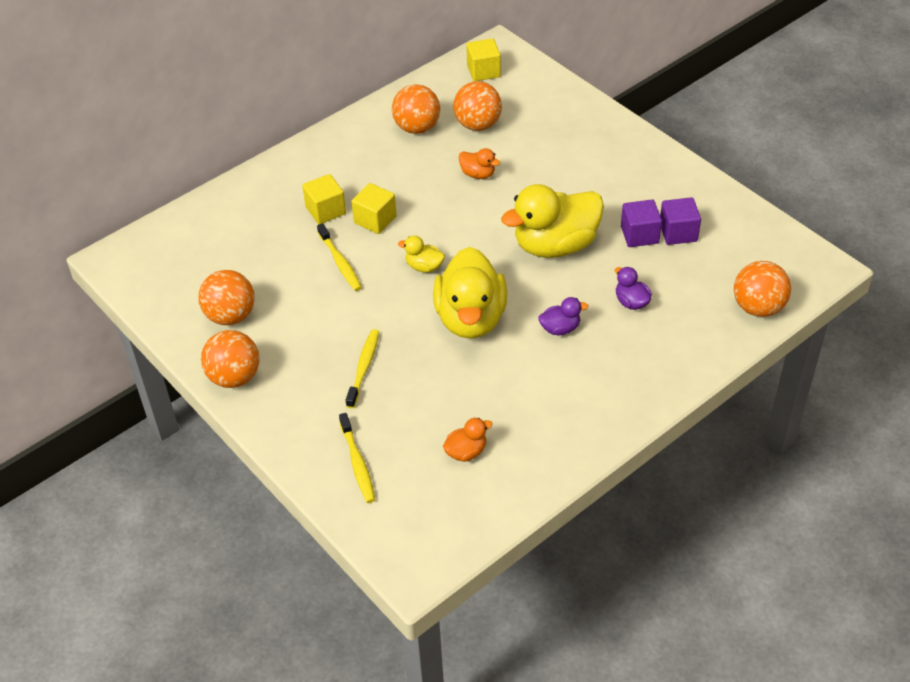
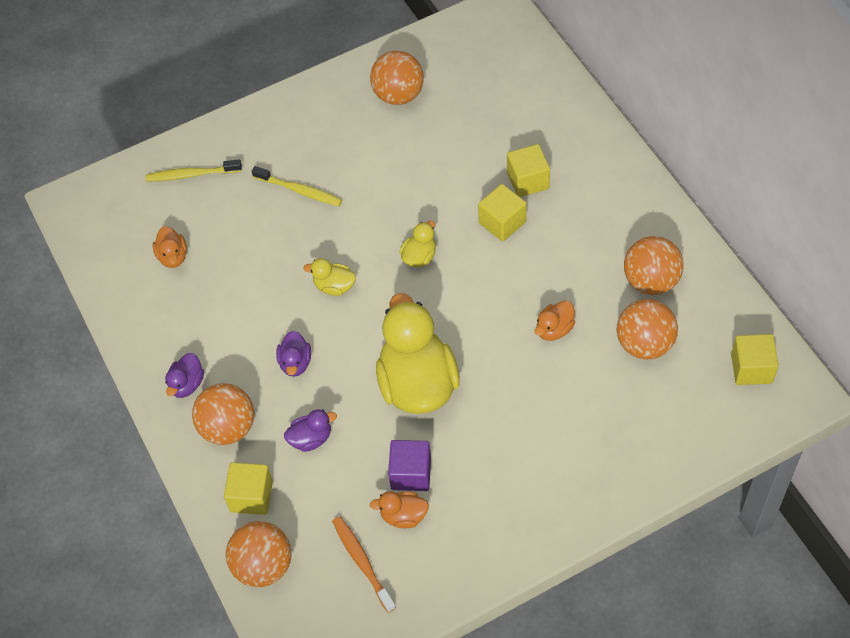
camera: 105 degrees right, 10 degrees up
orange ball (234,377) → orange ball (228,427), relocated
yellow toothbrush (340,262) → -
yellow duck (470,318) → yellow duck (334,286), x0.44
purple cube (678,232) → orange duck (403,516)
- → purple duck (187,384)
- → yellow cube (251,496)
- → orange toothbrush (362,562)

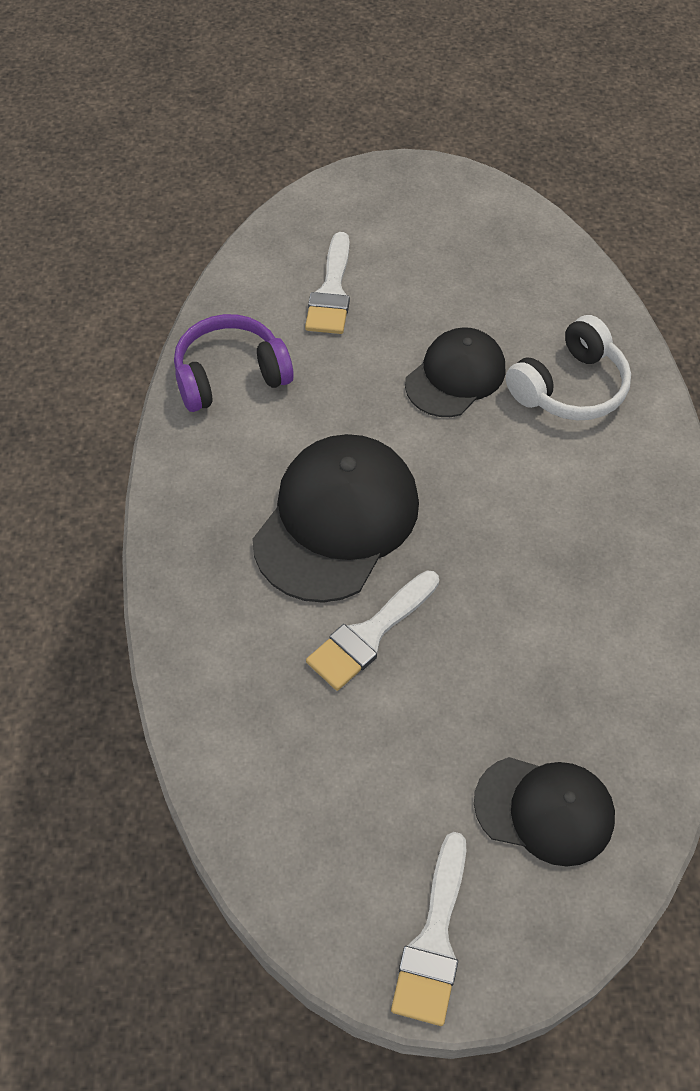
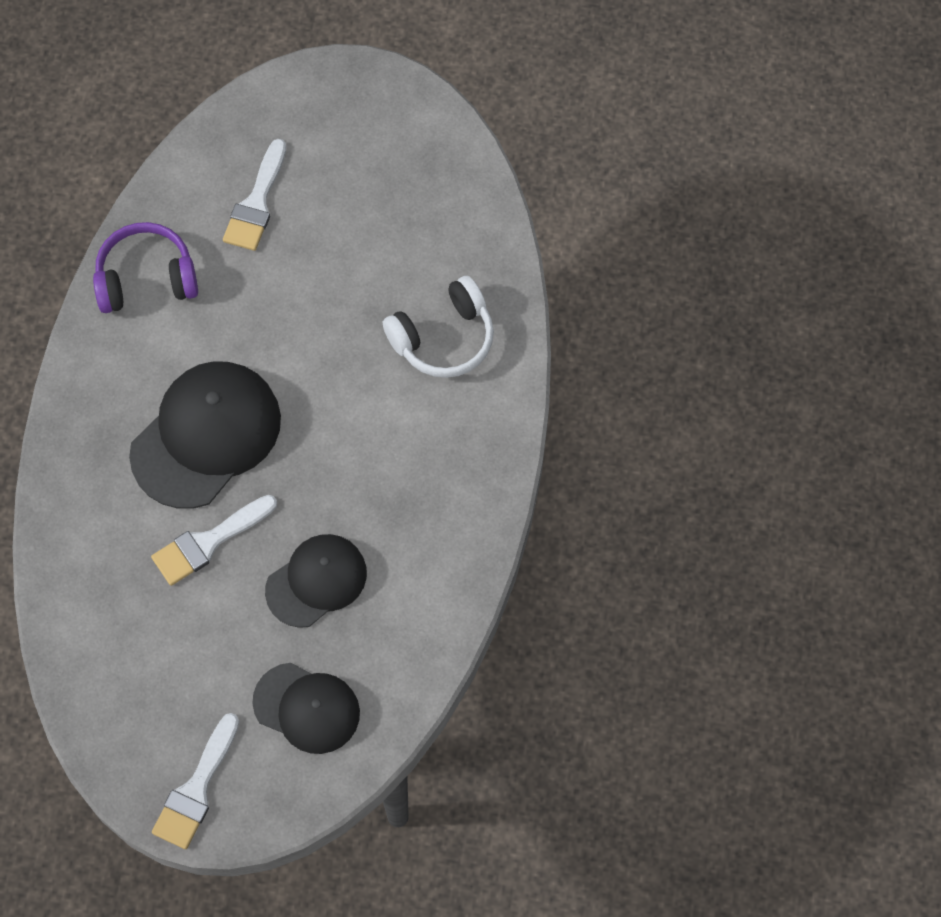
camera: 10 degrees right, 10 degrees up
black cap (455,376) → black cap (316,581), relocated

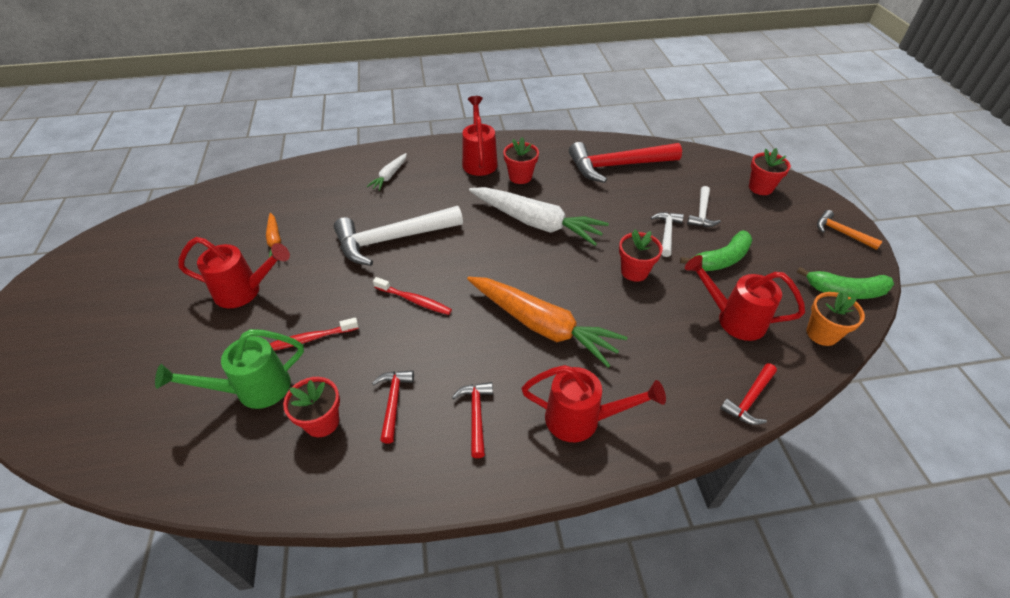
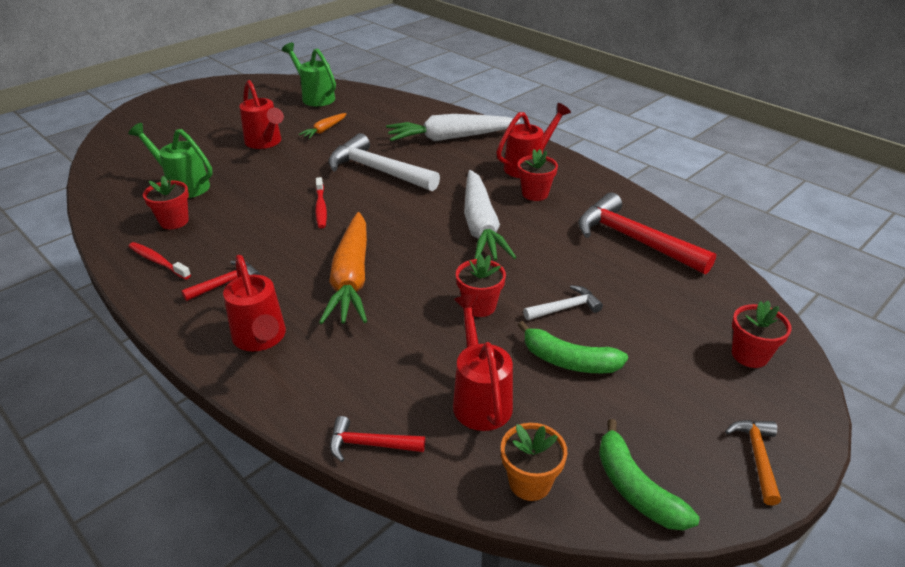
camera: 55 degrees right, 10 degrees down
red toothbrush (310,339) → red toothbrush (158,261), relocated
white carrot (389,176) → white carrot (451,138), x2.11
red hammer (393,402) → -
white hammer (702,213) → -
- → green watering can (315,97)

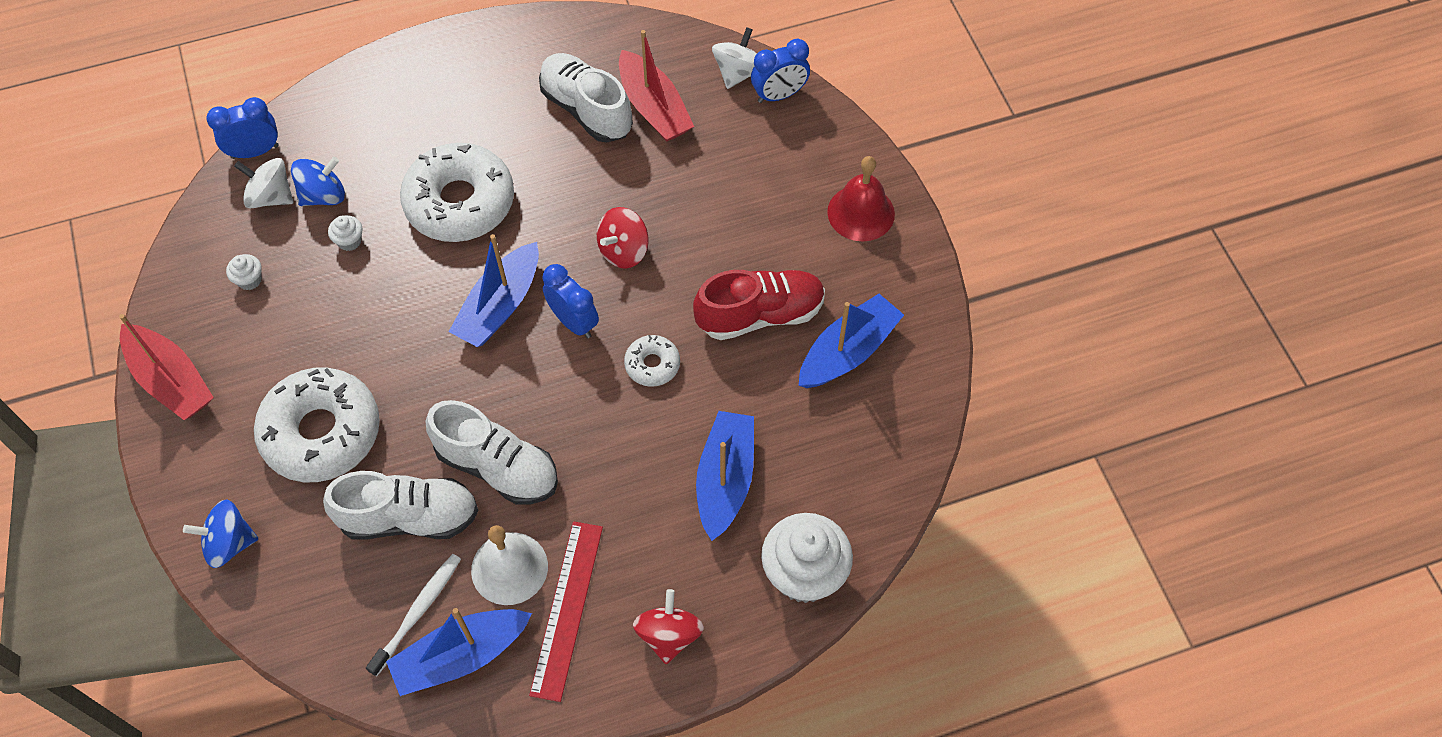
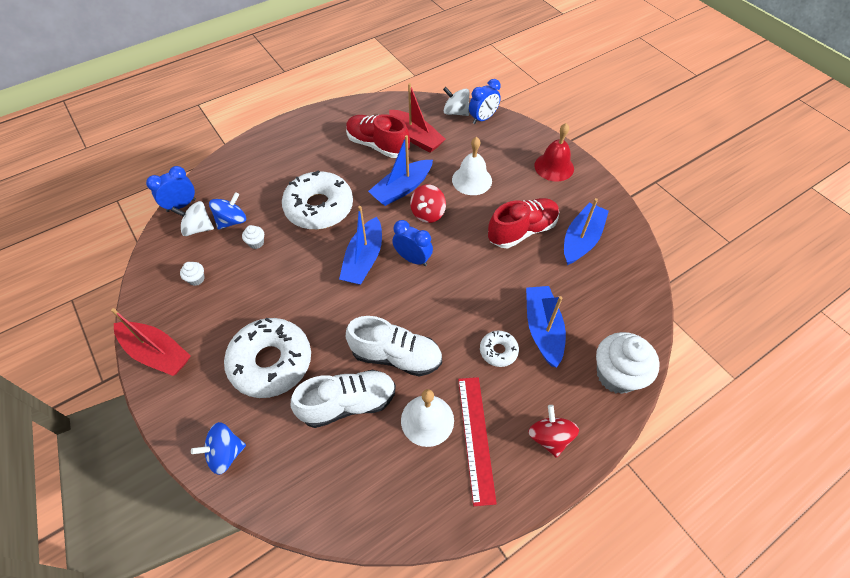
camera: 15 degrees left, 5 degrees down
white toothbrush (418,612) → -
blue boat (461,656) → blue boat (402,189), relocated
white shoe (586,109) → red shoe (377,145)
white donut (652,365) → white donut (498,351), relocated
white spinning top (738,73) → white spinning top (455,112), 75 degrees counterclockwise
- → white bell (472,180)

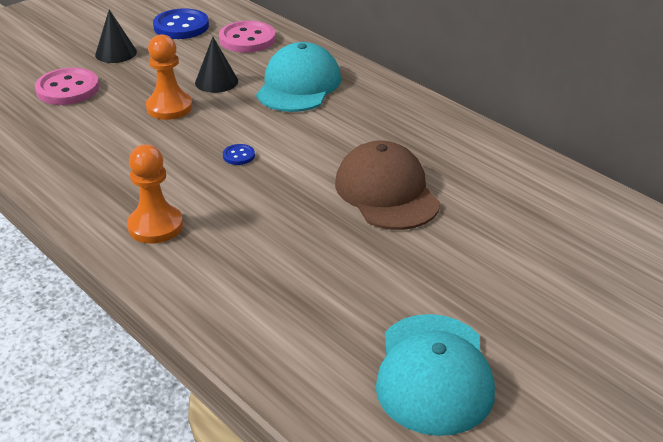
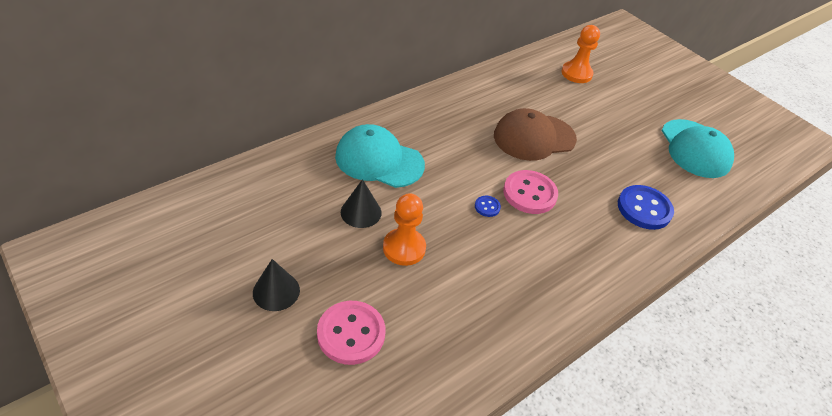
camera: 90 degrees left, 10 degrees up
orange pawn (155,226) → orange pawn (576,73), relocated
blue button (181,26) → blue button (644,209), relocated
pink button (247,39) → pink button (529,193), relocated
turquoise cap (434,374) → turquoise cap (695,149), 75 degrees clockwise

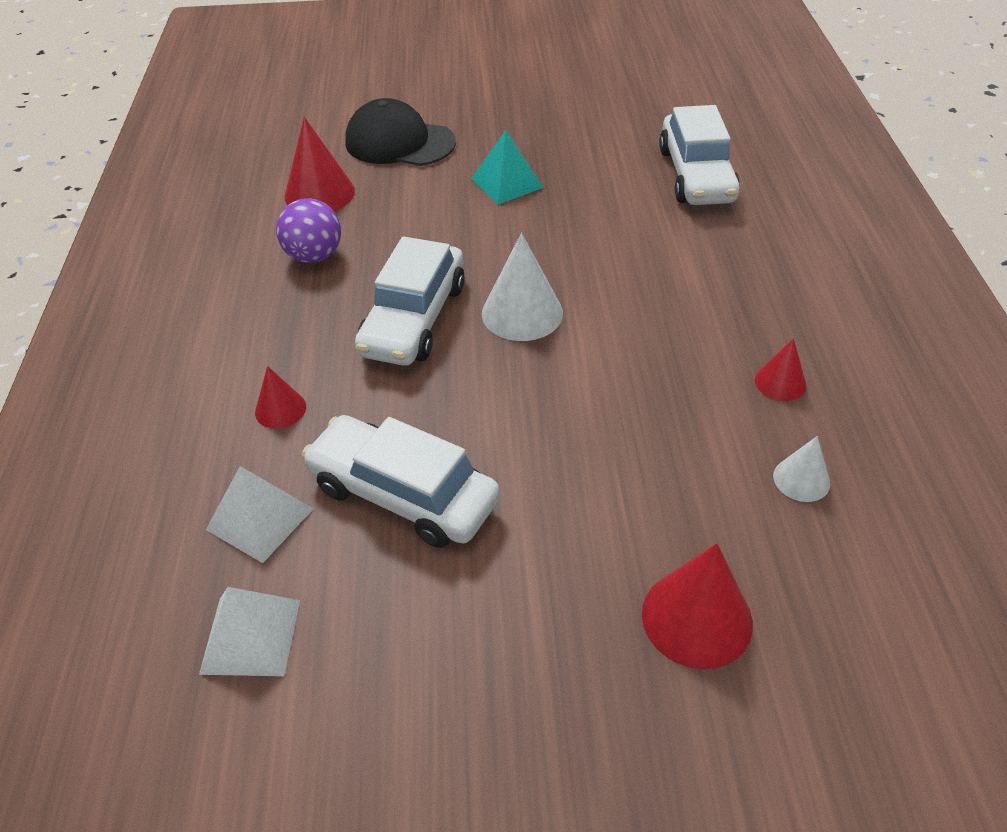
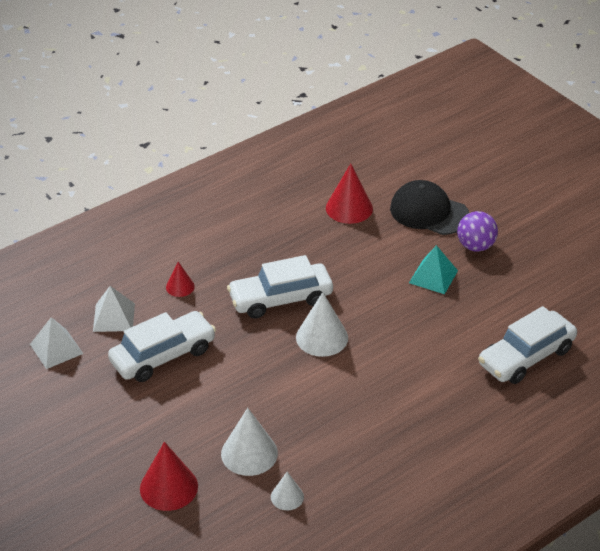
camera: 55 degrees right, 5 degrees down
purple ball (314,256) → purple ball (475,246), relocated
white car (403,494) → white car (163,355), 60 degrees clockwise
black cap (399,142) → black cap (429,212), 45 degrees counterclockwise
red cone (780,382) → -
- → white cone (249,453)

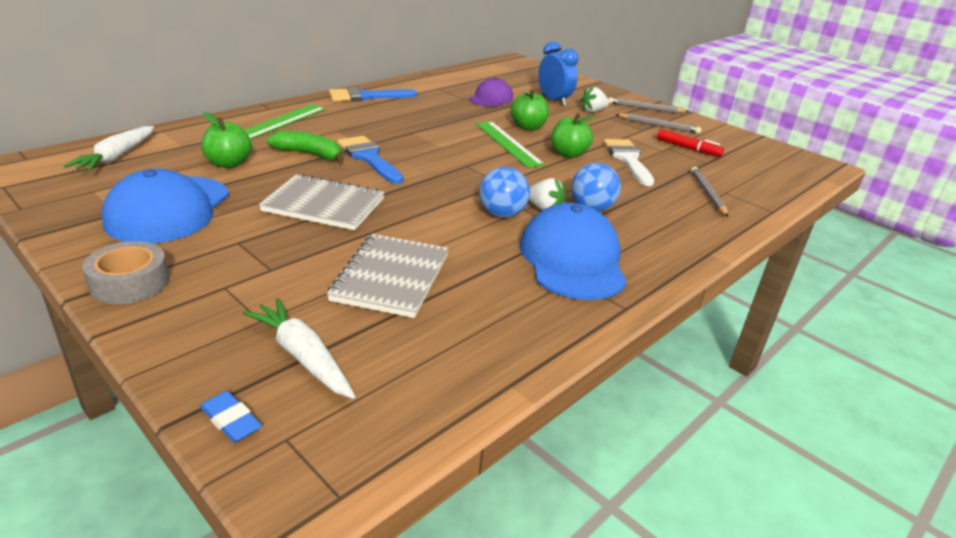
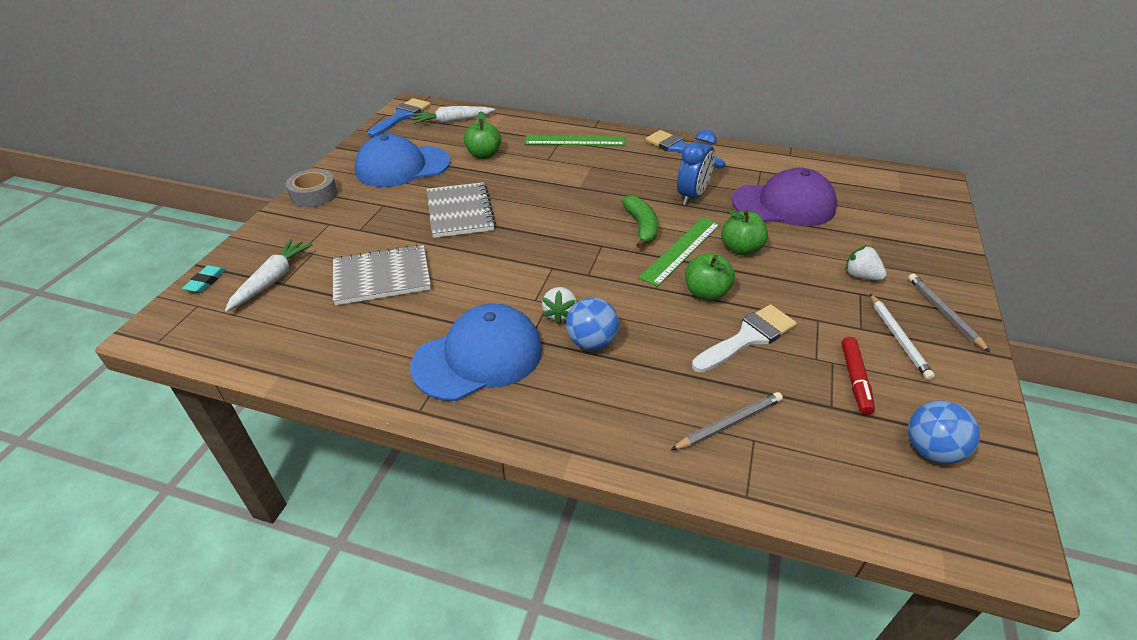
camera: 65 degrees right, 10 degrees up
blue eraser (231,420) → turquoise eraser (206,282)
green banana (309,154) → green banana (641,227), relocated
blue brush (369,158) → blue brush (402,116), relocated
purple cap (491,98) → purple cap (784,204), x1.65
blue ball (502,214) → blue ball (931,450), relocated
blue clock (554,101) → blue clock (692,196), relocated
grey pencil (659,125) → white pencil (898,338)

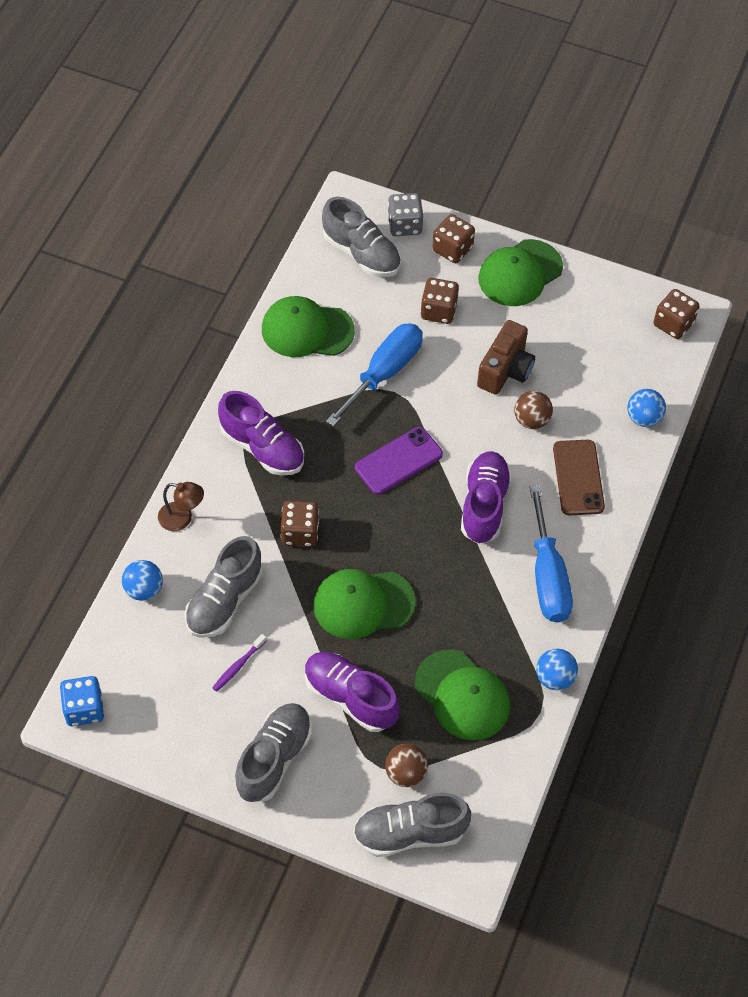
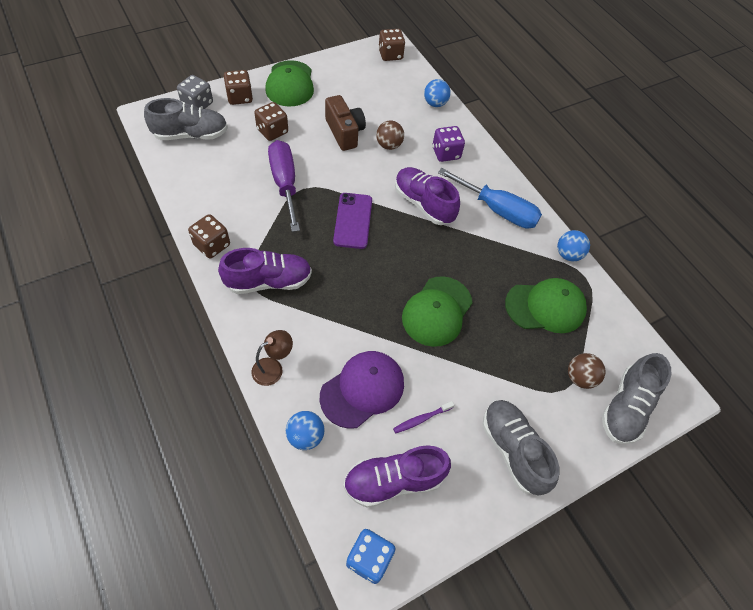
camera: 55 degrees left, 0 degrees up
grey shoe (224,600) → purple cap (362,389)
purple toothbrush (238,666) → purple toothbrush (421,419), 75 degrees clockwise
green cap (307,330) → -
brown dice (300,532) → brown dice (212,245), relocated
purple shoe (350,698) → purple shoe (393,480), relocated
blue screwdriver (384,373) → purple screwdriver (285,183)
brown phone (578,478) → purple dice (446,153)

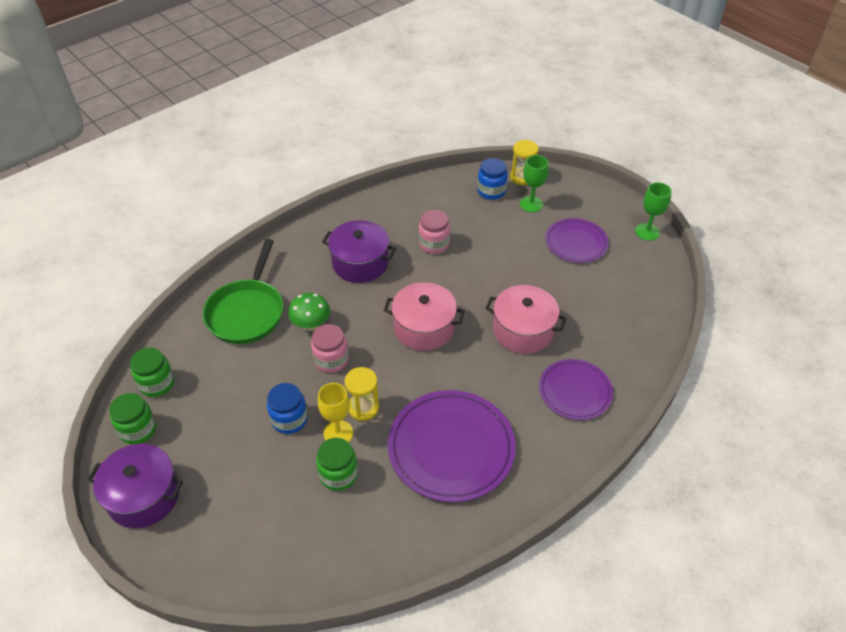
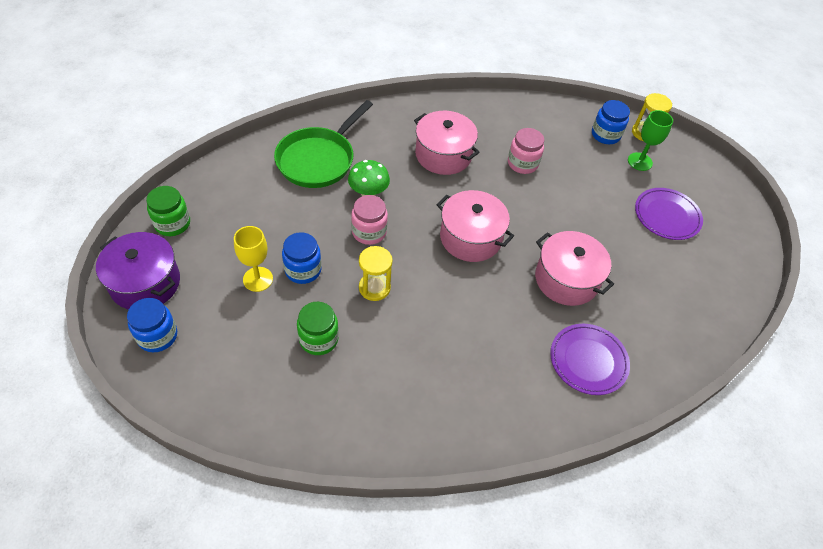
camera: 20 degrees right, 5 degrees up
green jar (157,383) → -
yellow goblet (338,433) → yellow goblet (258,279), relocated
purple pot (360,263) → pink pot (443,155)
purple plate (451,448) → -
green goblet (647,232) → -
- → blue jar (157,336)

